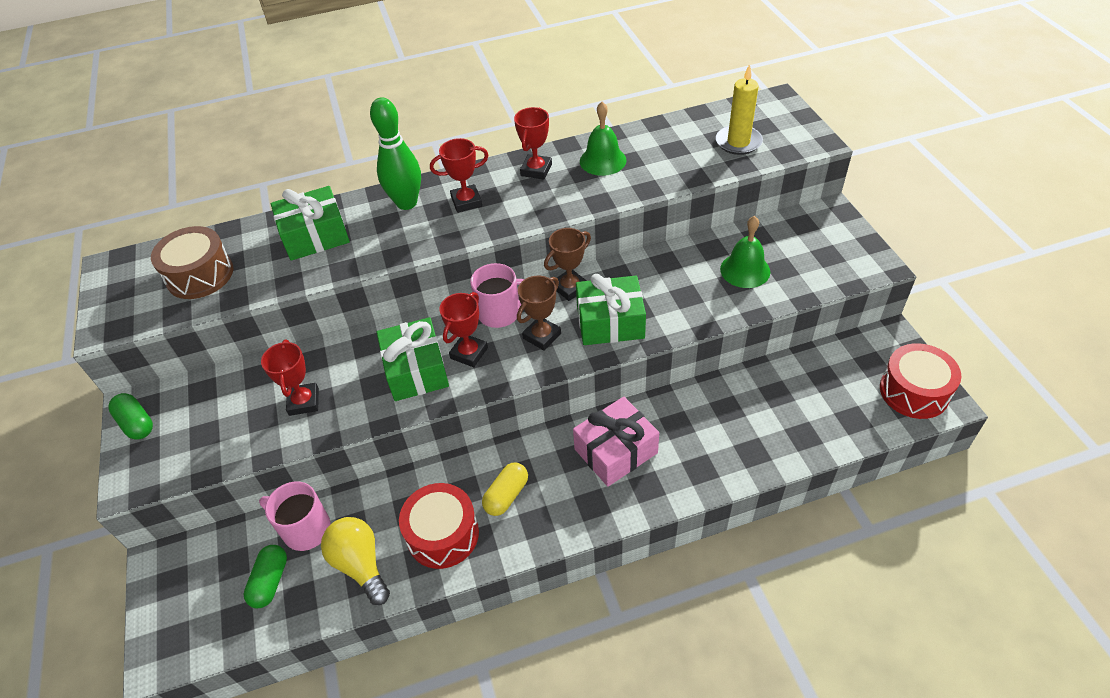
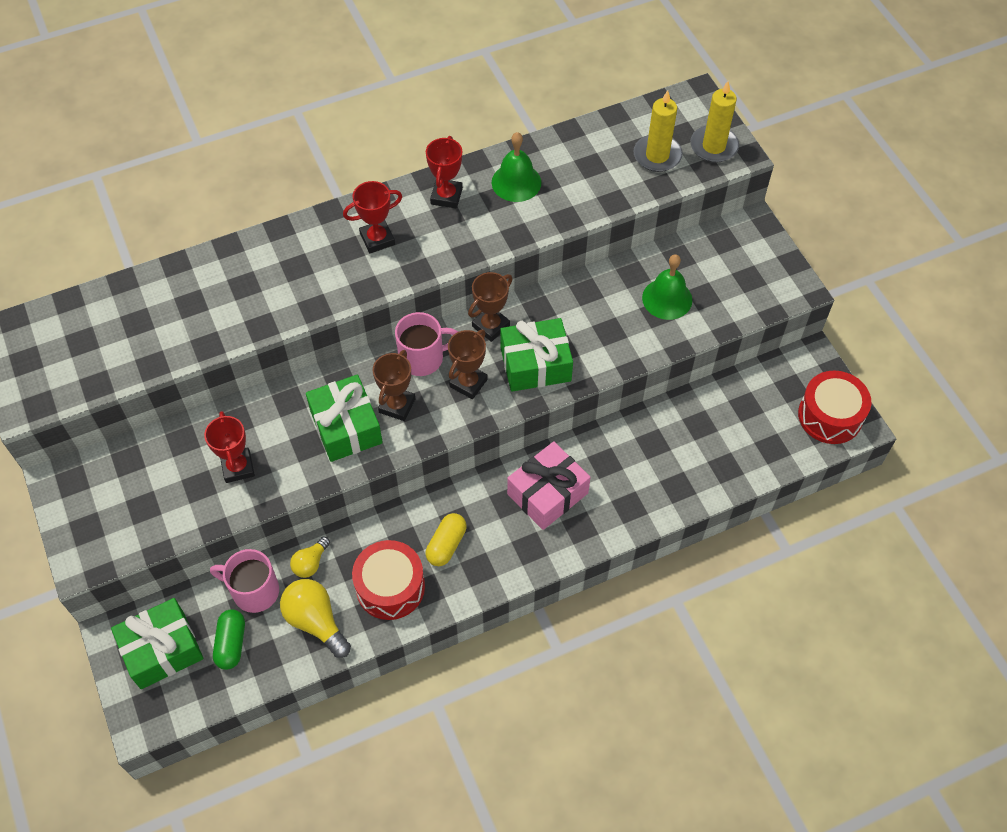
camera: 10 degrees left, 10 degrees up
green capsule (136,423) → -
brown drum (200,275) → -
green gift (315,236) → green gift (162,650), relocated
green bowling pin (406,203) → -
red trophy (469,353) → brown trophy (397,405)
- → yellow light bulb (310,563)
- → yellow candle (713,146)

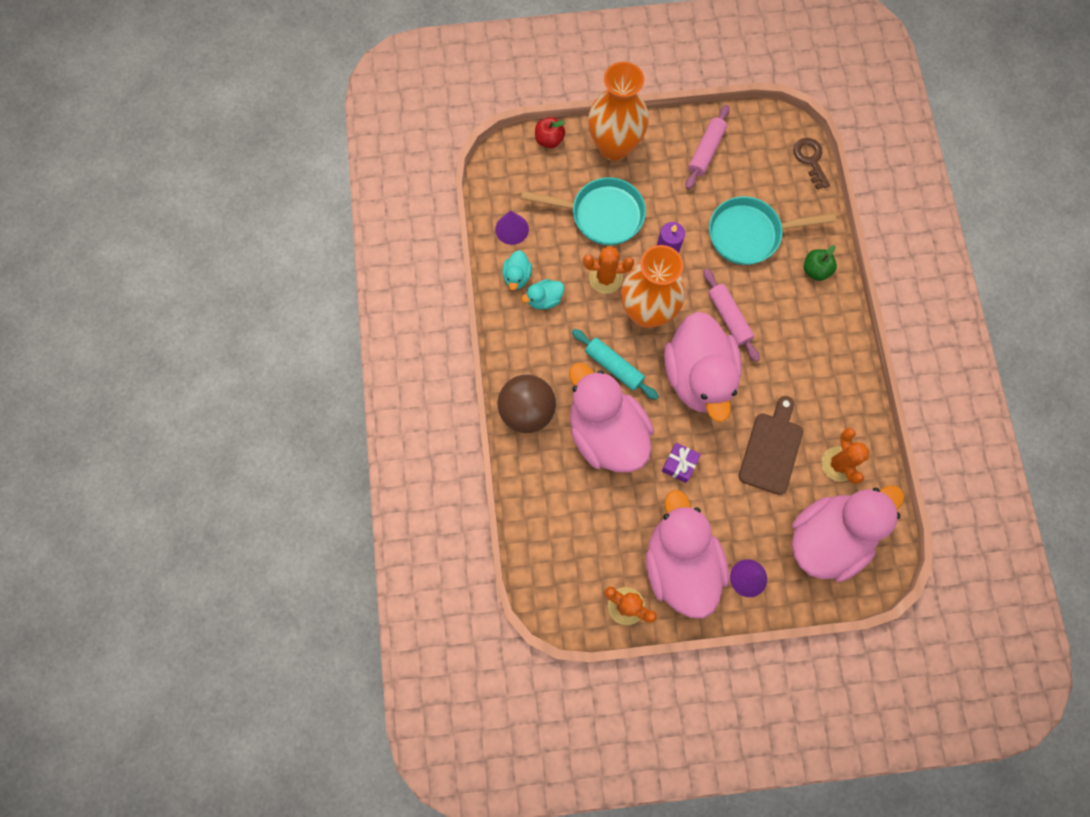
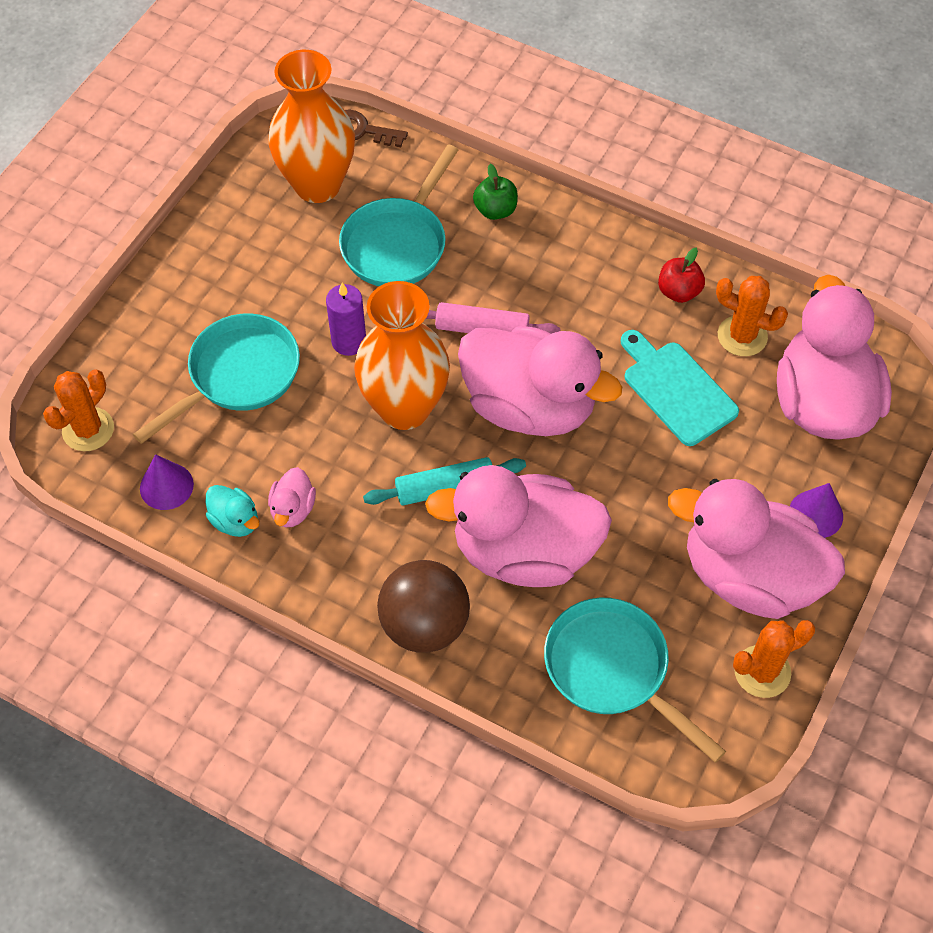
camera: 55 degrees left, 15 degrees down
turquoise duck (544,299) → pink duck (293,509)
red apple (549,140) → red apple (678,291), relocated
orange cactus (605,278) → orange cactus (88,429), relocated
orange vase (614,146) → orange vase (317,185), relocated
purple gift (679,464) → -
pink rolling pin (706,151) → -
brown cutting board (772,449) → turquoise cutting board (676,389)
- → turquoise pan (613,670)

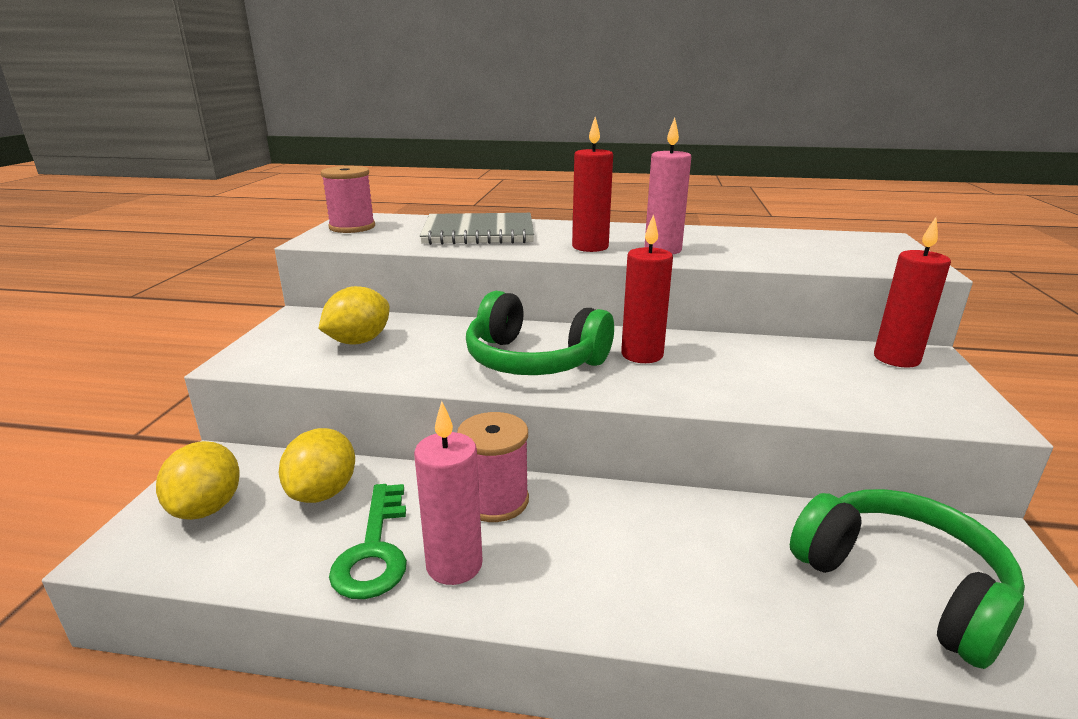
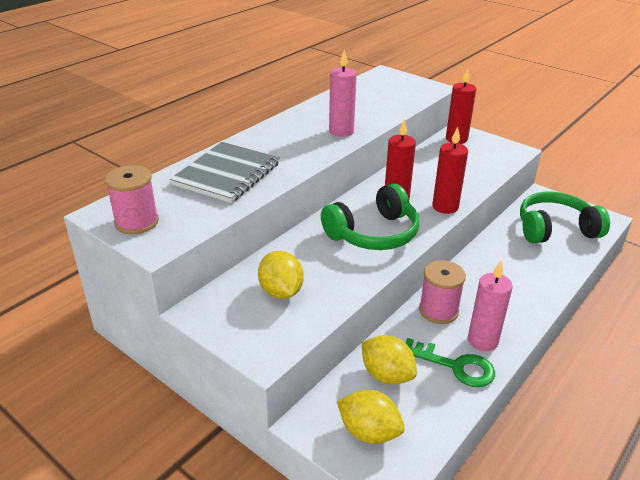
camera: 60 degrees left, 10 degrees up
red candle (590,247) → red candle (445,207), relocated

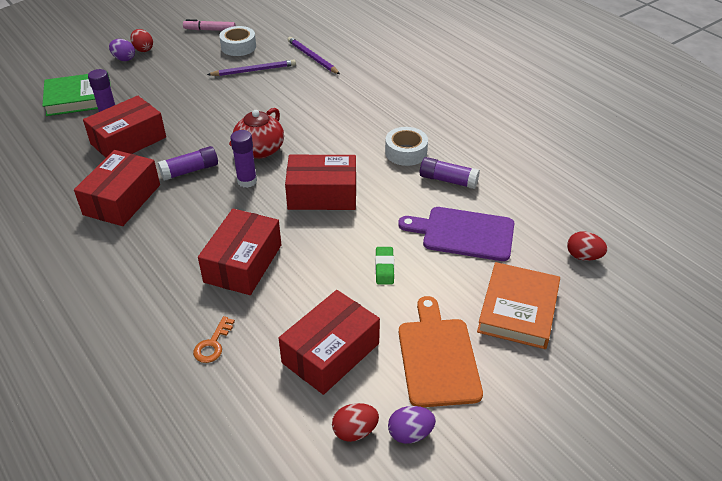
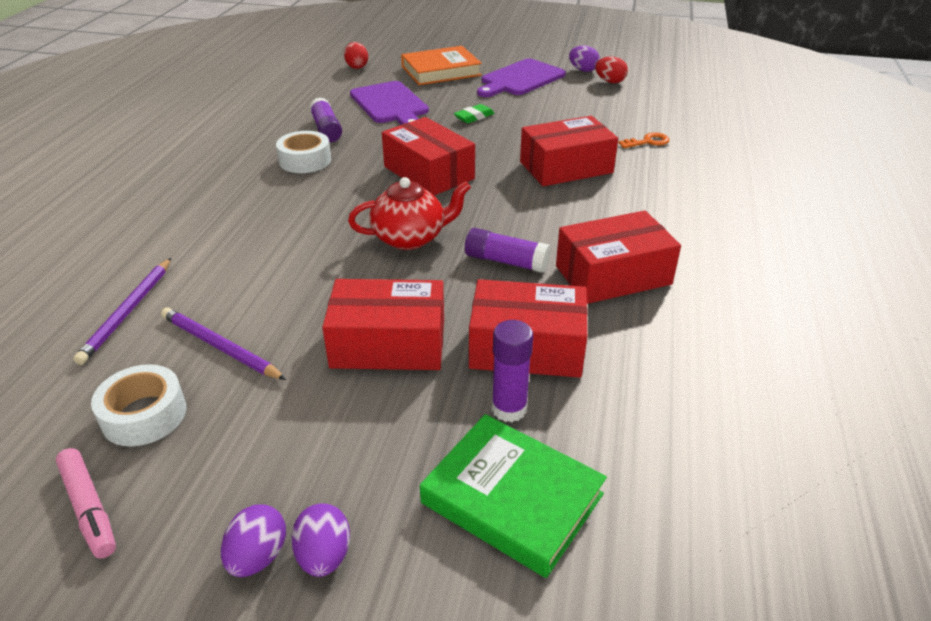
camera: 130 degrees left, 5 degrees down
red egg (143,49) → purple egg (258,556)
purple glue stick (247,181) → -
red box (331,353) → red box (388,343), relocated
orange cutting board (437,357) → purple cutting board (520,79)

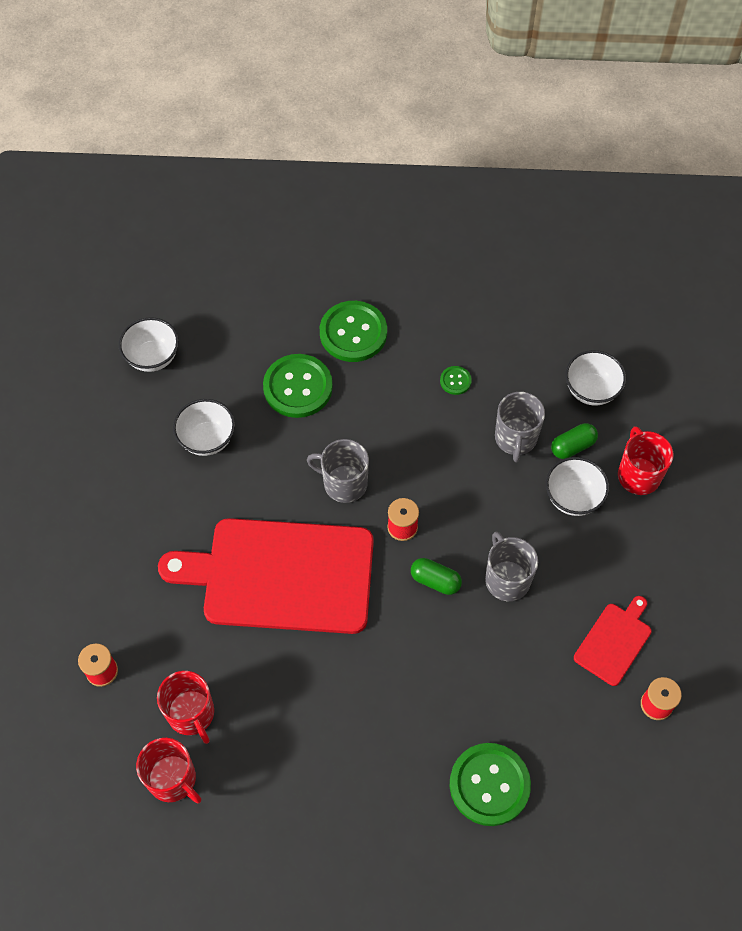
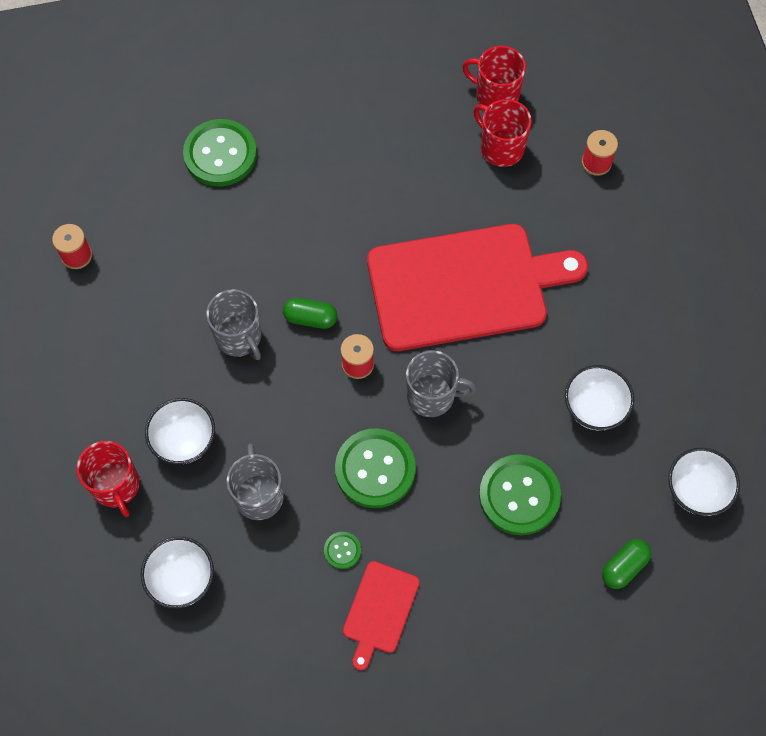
camera: 165 degrees right, 5 degrees up
green button (353,333) → green button (375,469), relocated
green capsule (572,446) → green capsule (624,567), relocated
red cutting board (614,641) → red cutting board (380,610), relocated

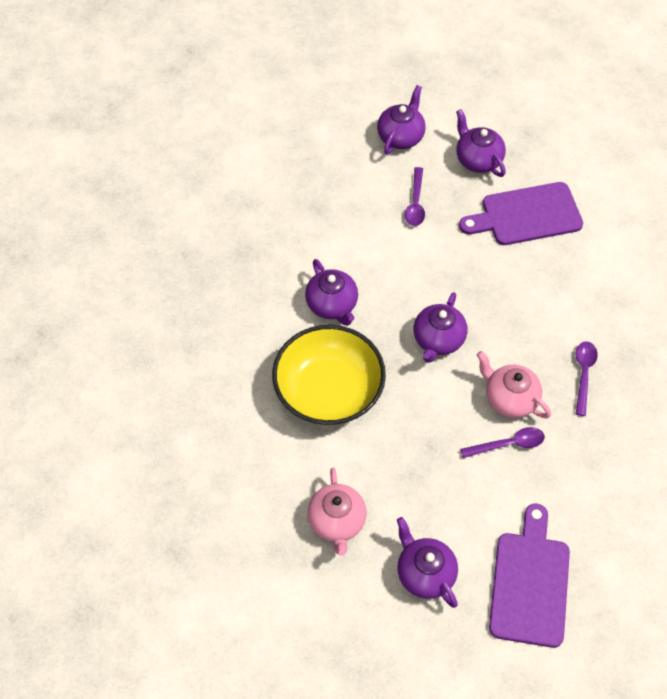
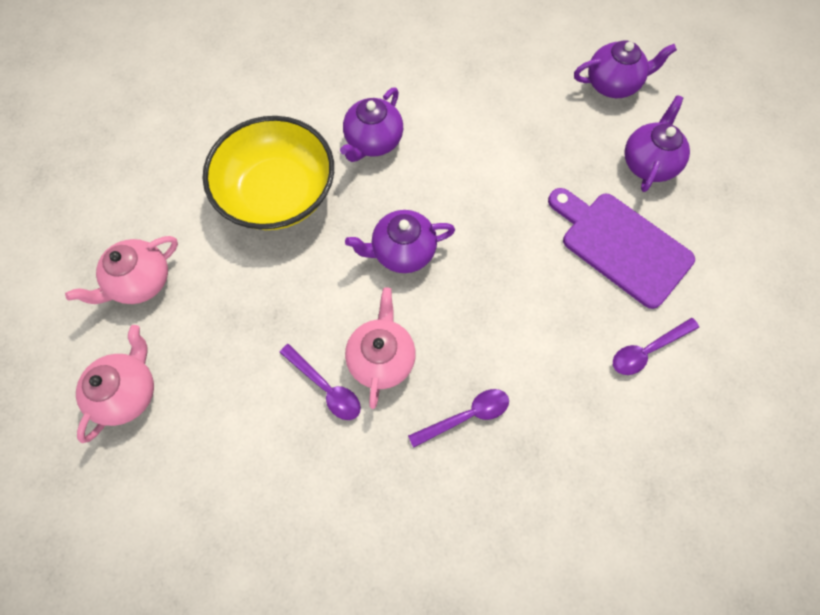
camera: 55 degrees right, 10 degrees up
purple teapot (424,573) → pink teapot (128,392)
purple spoon (415,203) → purple spoon (647,350), relocated
purple cutting board (530,583) → -

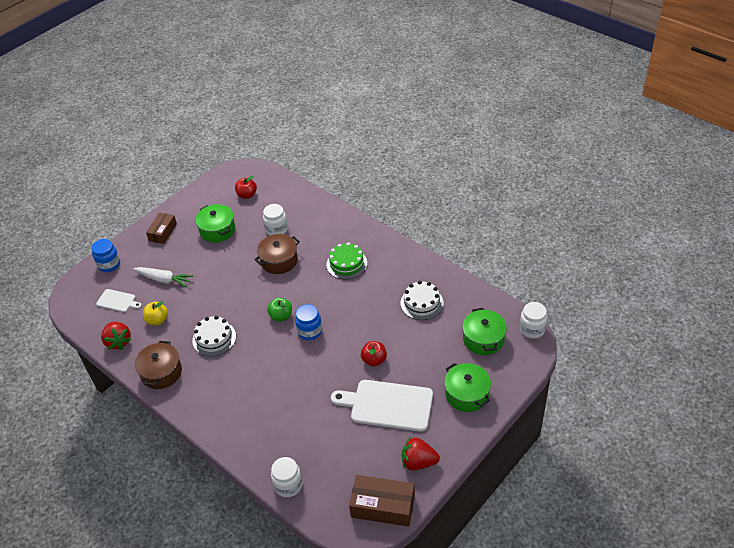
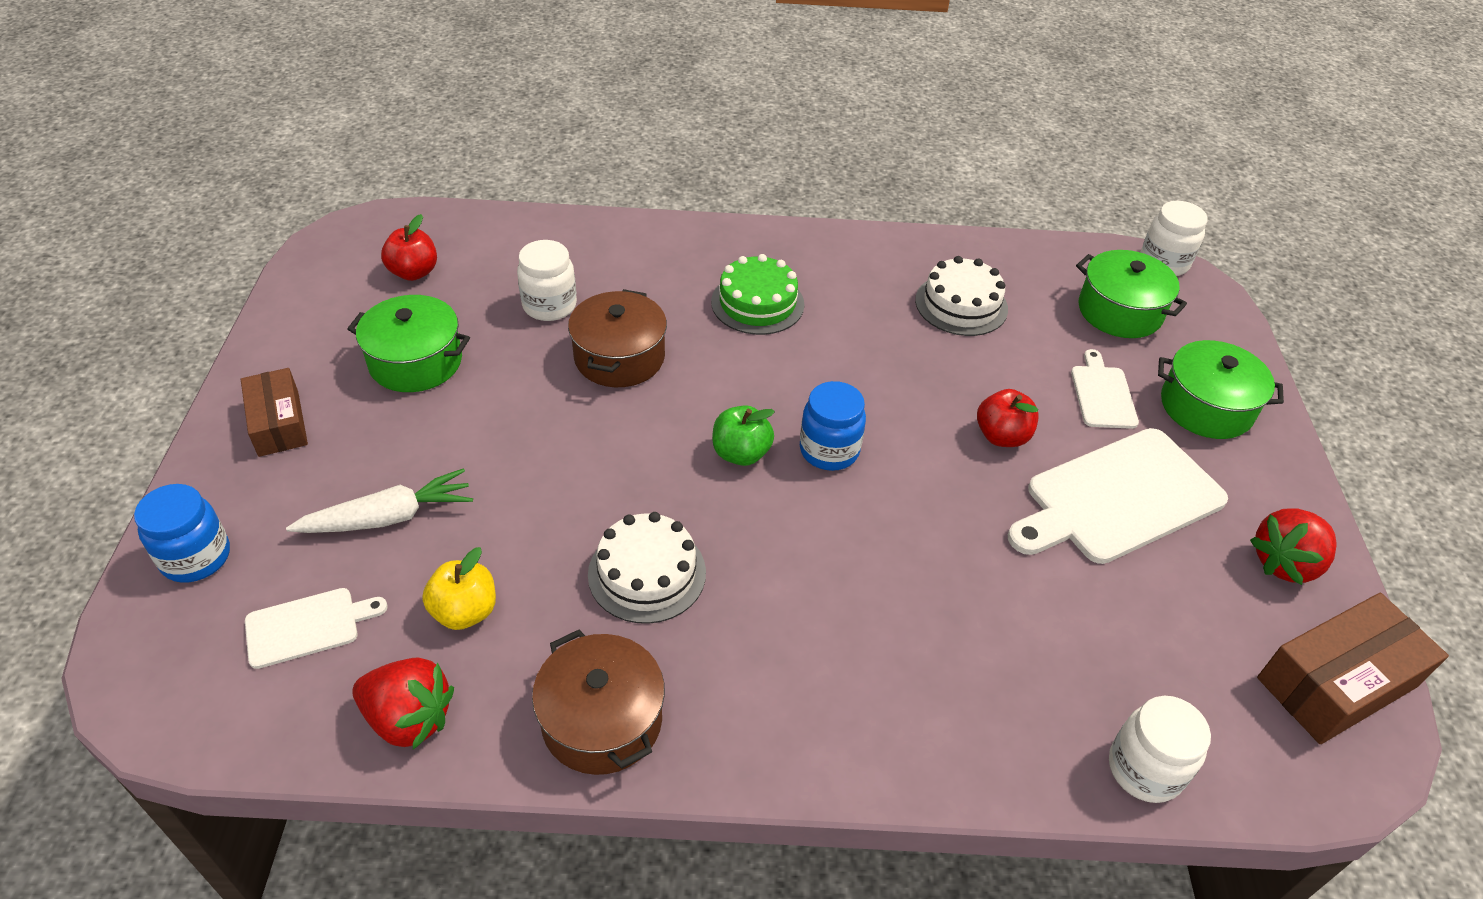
camera: 45 degrees left, 0 degrees up
- → white cutting board (1102,394)

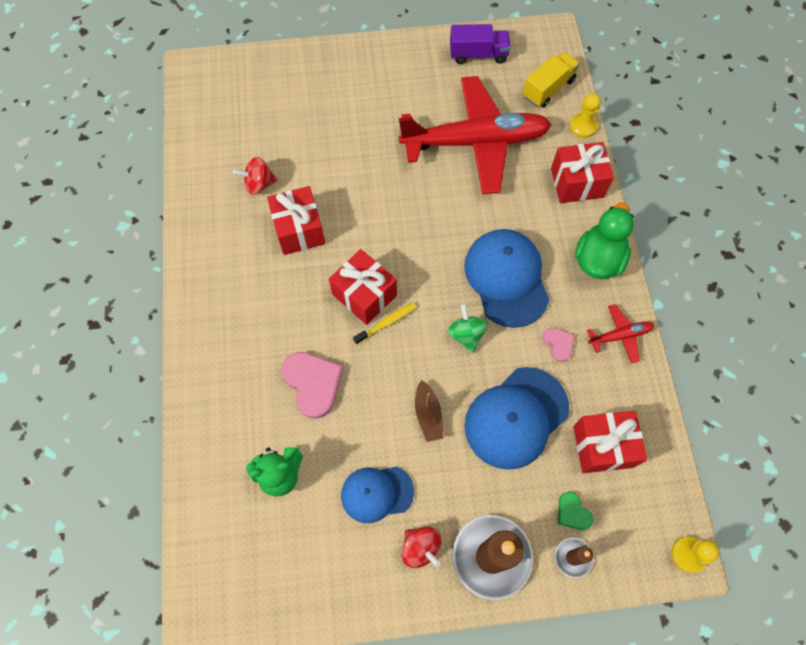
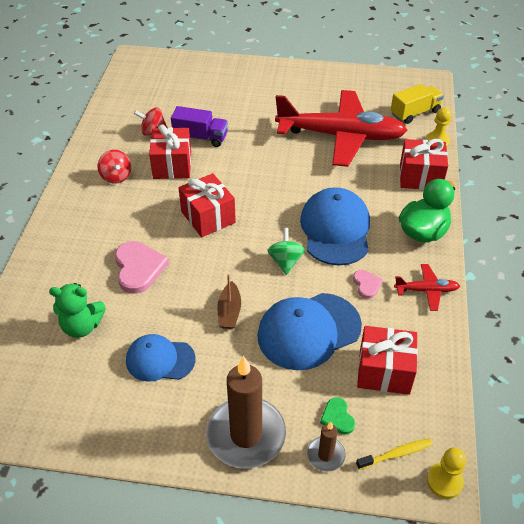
camera: 15 degrees right, 20 degrees down
yellow toothbrush (386,323) → yellow toothbrush (396,454), relocated
red spinning top (420,548) → red spinning top (116,177), relocated
purple truck (478,54) → purple truck (200,137), relocated

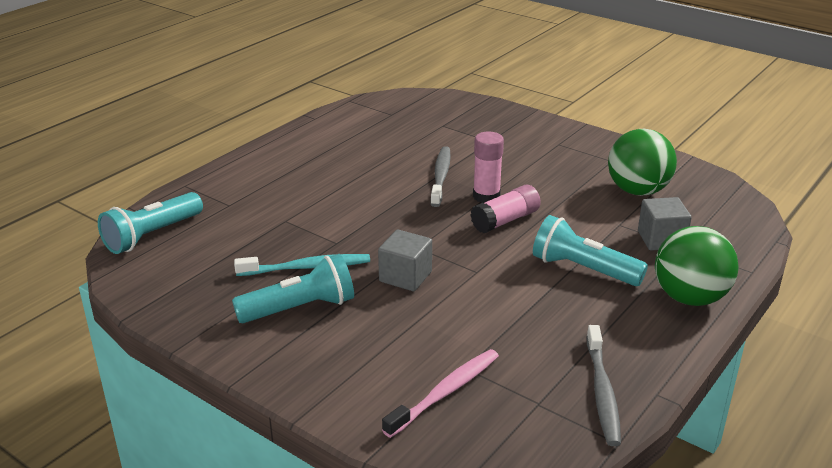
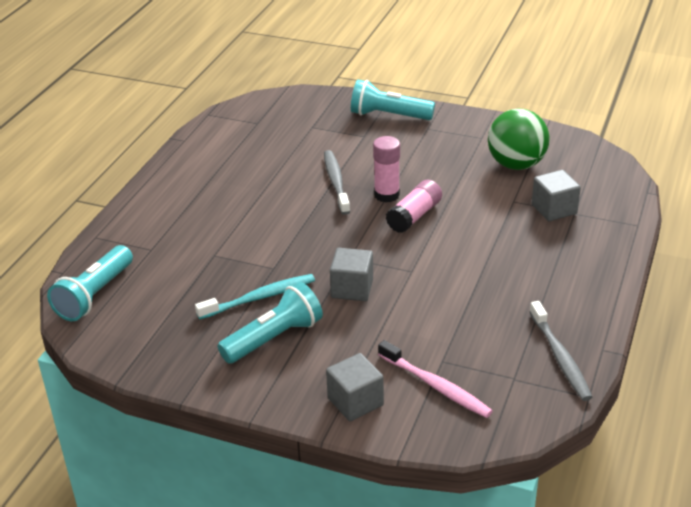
camera: 15 degrees left, 5 degrees up
pink toothbrush (445,392) → pink toothbrush (436,386), 105 degrees clockwise
turquoise flashlight (583,269) → turquoise flashlight (388,116), relocated
green ball (689,298) → -
- → grey cube (355,402)

